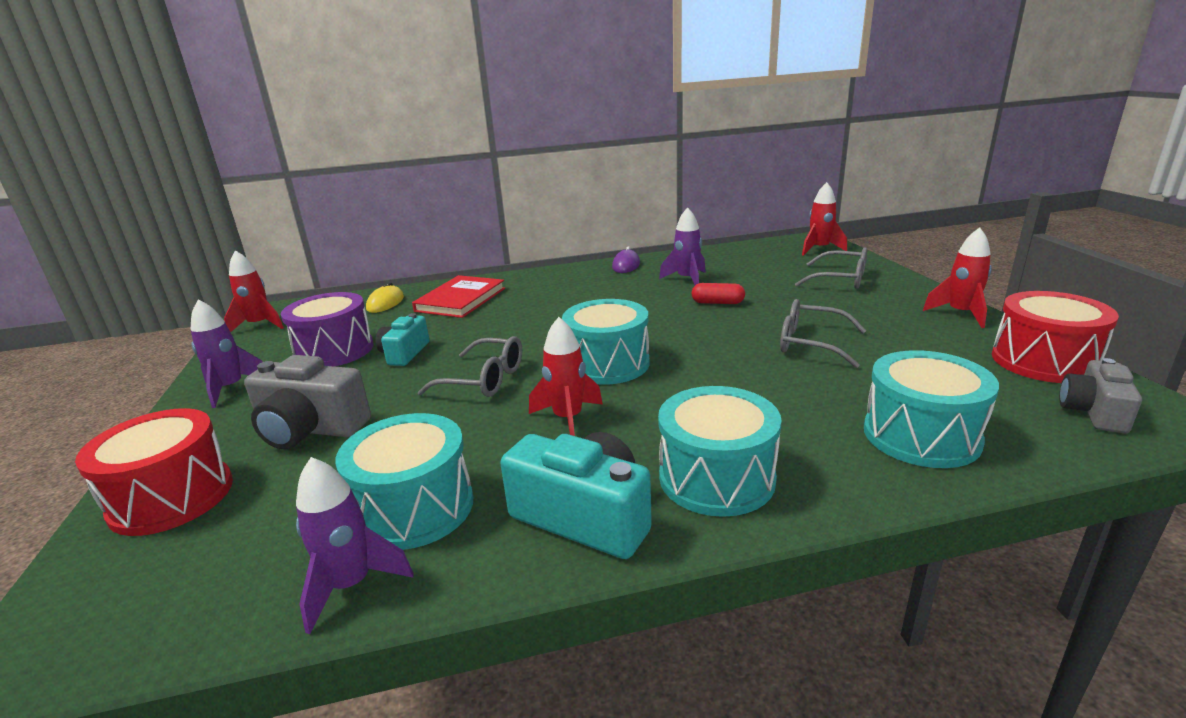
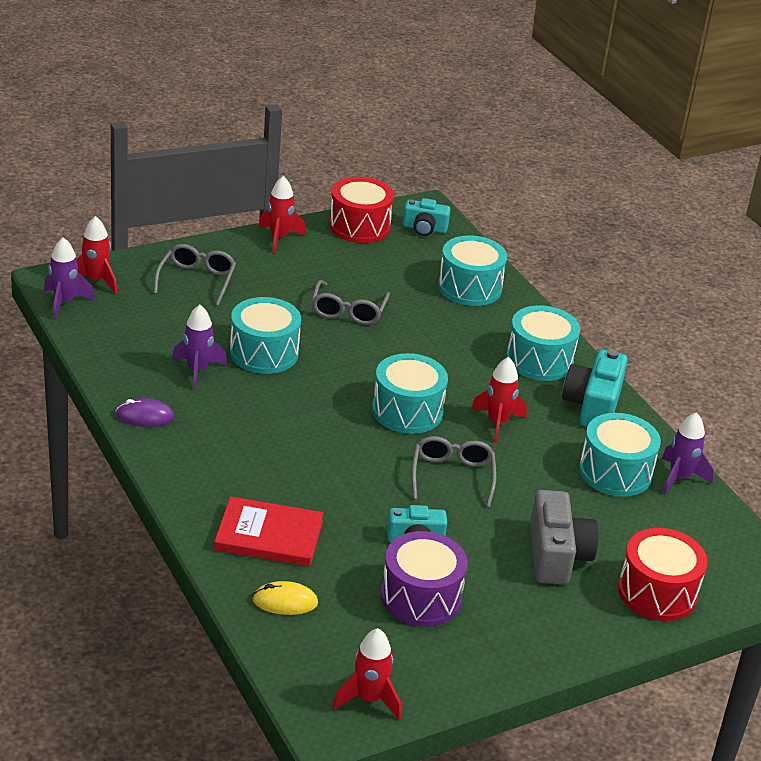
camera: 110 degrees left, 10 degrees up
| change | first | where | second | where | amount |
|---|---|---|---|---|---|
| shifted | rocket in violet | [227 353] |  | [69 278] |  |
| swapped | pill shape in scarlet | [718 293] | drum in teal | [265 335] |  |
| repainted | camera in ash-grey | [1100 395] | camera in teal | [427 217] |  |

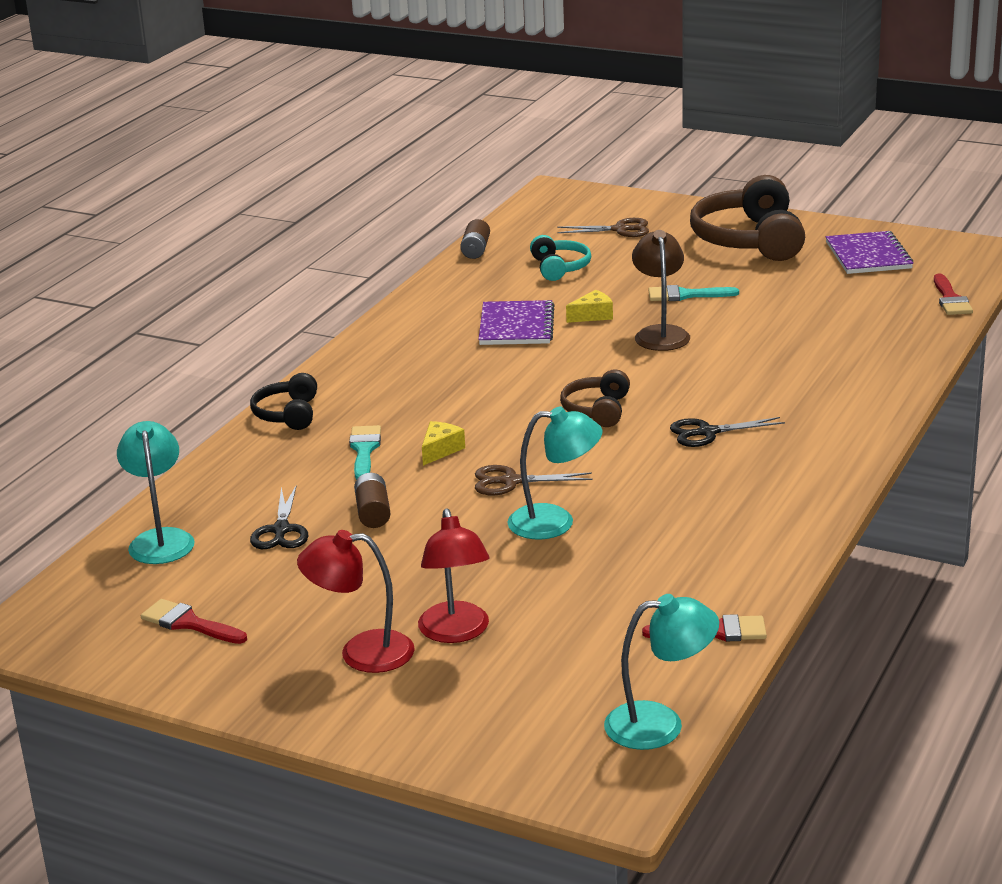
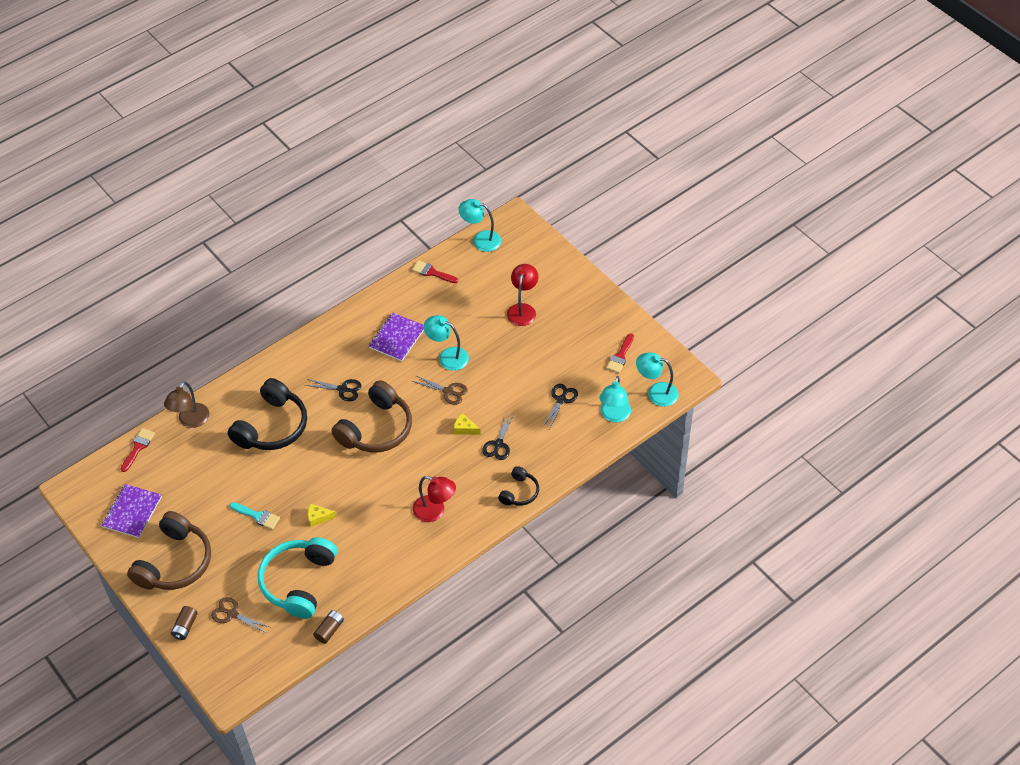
camera: 155 degrees left, 25 degrees up
| change | first | where | second | where | amount |
|---|---|---|---|---|---|
| shifted | lamp in dark brown | [661 290] |  | [186 404] |  |
| shifted | AA battery in dark brown | [372 500] |  | [184 623] |  |
| new |  |  | headphones in black | [267 414] |  |
| scaled | headphones in teal | [560 258] |  | [297 578] | x1.92 |
| scaled | headphones in dark brown | [595 398] |  | [371 416] | x1.92 |
| shifted | exercise book in violet | [516 322] |  | [396 337] |  |
| shifted | lamp in scarlet | [356 601] |  | [434 499] |  |
| rotated | cheese in golden | [443 443] |  | [467 424] | 60 degrees clockwise |
| swapped | paintbrush in teal | [365 452] | pair of scissors in black | [498 436] |  |
| rotated | paintbrush in scarlet | [194 621] |  | [620 353] | 60 degrees clockwise |
| new |  |  | lamp in teal | [657 379] |  |

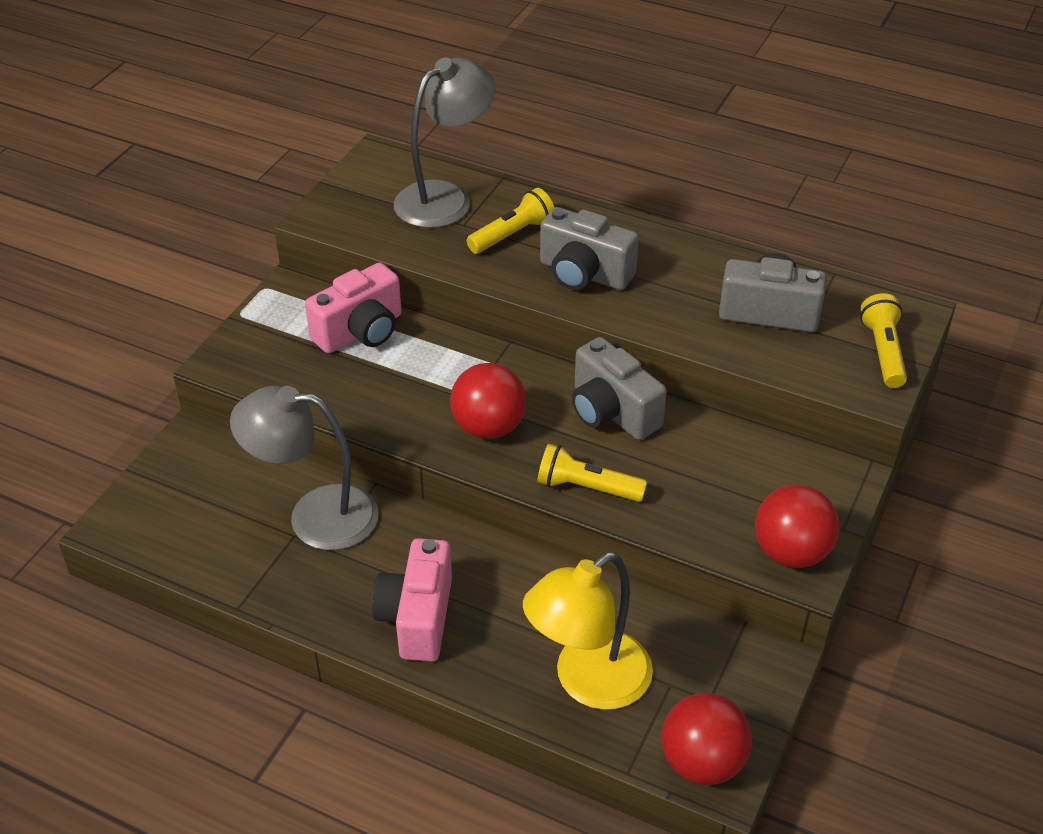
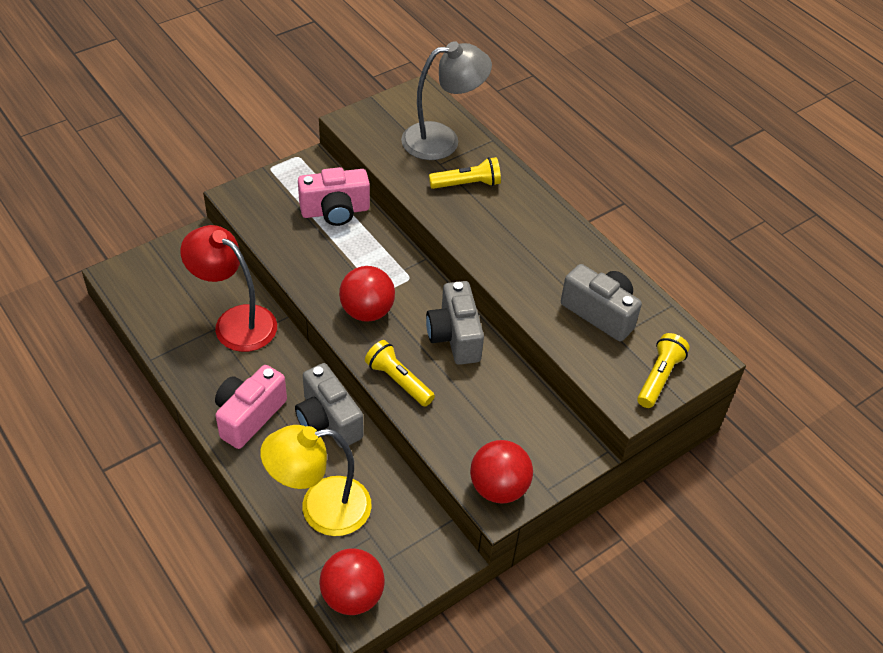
camera: 25 degrees right, 5 degrees up
| change | first | where | second | where | amount |
|---|---|---|---|---|---|
| repainted | lamp in ash-grey | [304 468] | lamp in scarlet | [228 288] |  |
| shifted | camera in ash-grey | [589 248] |  | [329 405] |  |

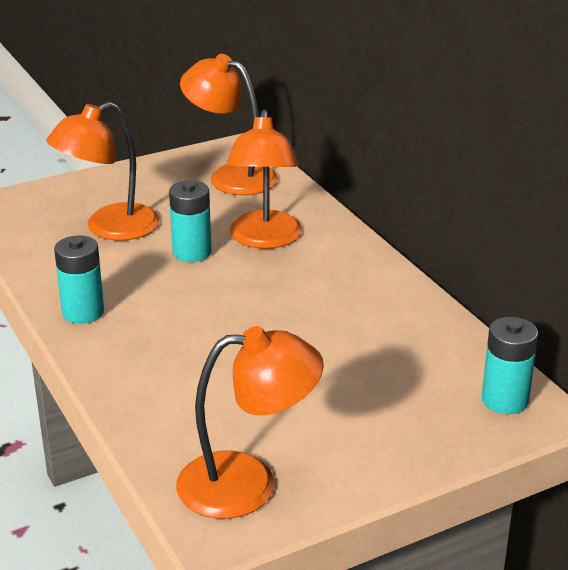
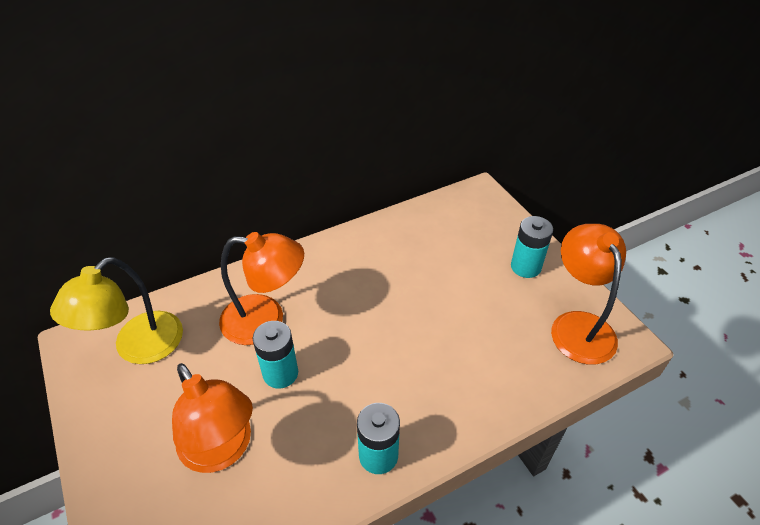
camera: 90 degrees left, 15 degrees up
| change | first | where | second | where | amount |
|---|---|---|---|---|---|
| repainted | lamp in orange-coloured | [229 124] | lamp in golden | [116 310] |  |
| shifted | AA battery in teal | [510 365] |  | [532 247] |  |

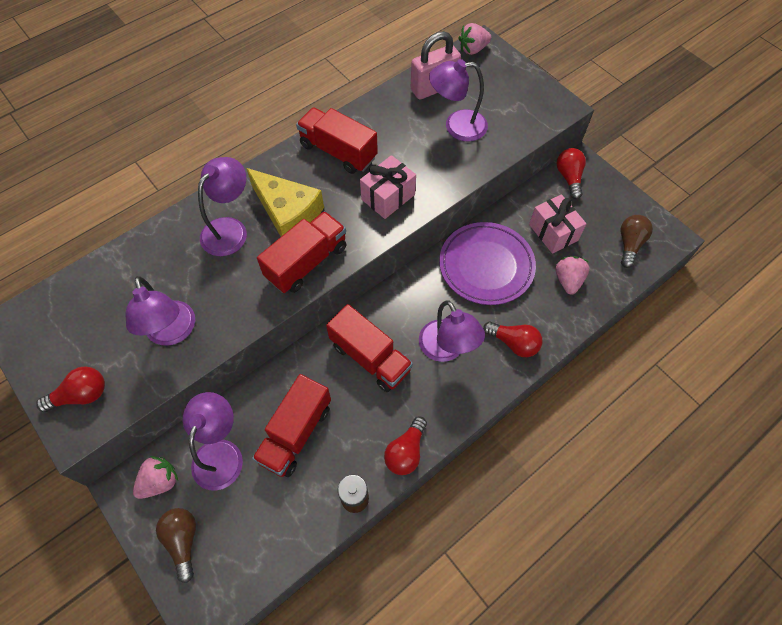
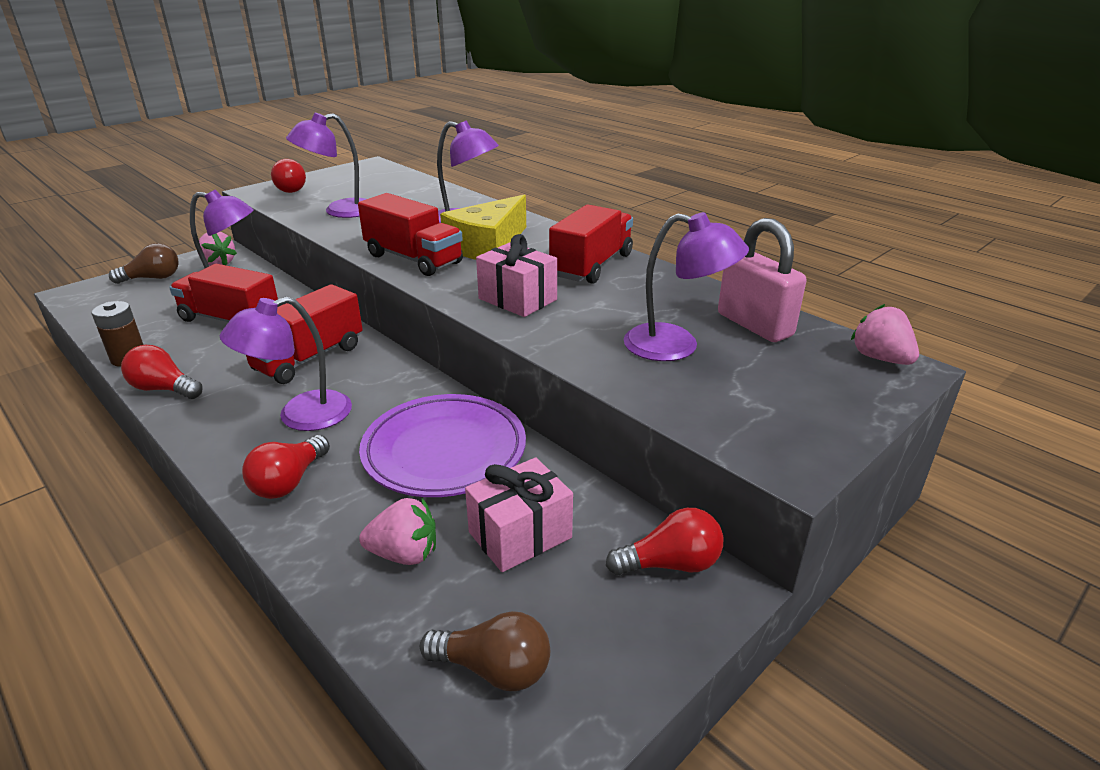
camera: 85 degrees right, 30 degrees down
| change | first | where | second | where | amount |
|---|---|---|---|---|---|
| rotated | lamp in violet | [458 100] |  | [686 286] | 120 degrees clockwise |

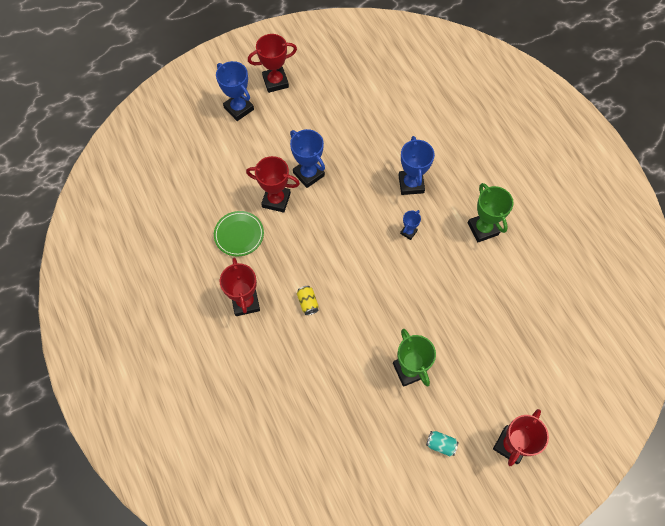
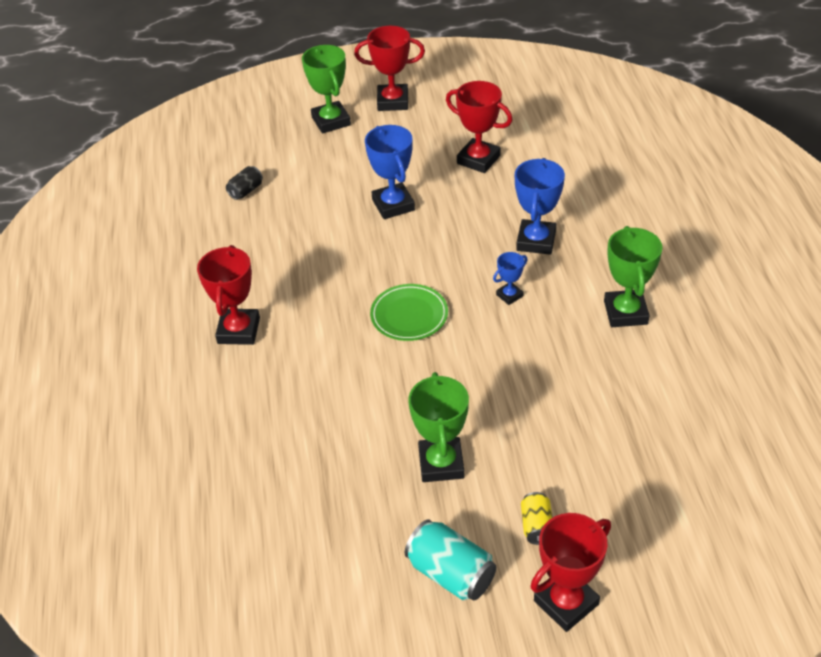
camera: 20 degrees right, 20 degrees down
| change | first | where | second | where | amount |
|---|---|---|---|---|---|
| new |  |  | tin in black | [244 183] |  |
| repainted | trophy in blue | [235 91] | trophy in emerald | [326 89] |  |
| shifted | flat dish in emerald | [239 234] |  | [409 312] |  |
| scaled | tin in teal | [442 443] |  | [450 560] | x1.72 |
| shifted | trophy in scarlet | [273 184] |  | [479 127] |  |
| shifted | tin in golden | [307 300] |  | [536 518] |  |

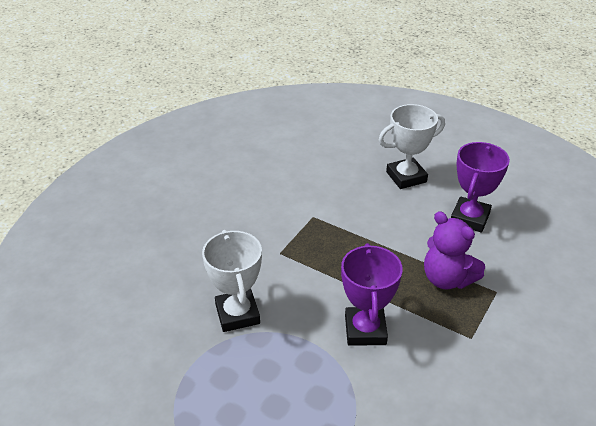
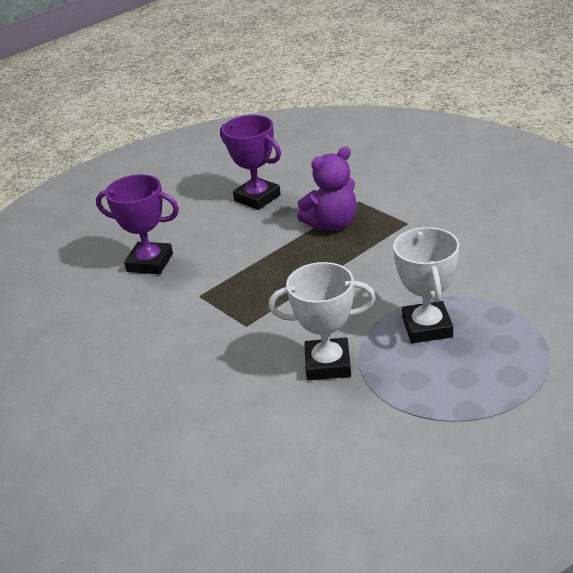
camera: 70 degrees left, 5 degrees down
| change | first | where | second | where | amount |
|---|---|---|---|---|---|
| shifted | trophy in violet | [372 294] |  | [137 224] |  |
| shifted | trophy in pure white | [412 146] |  | [426 285] |  |

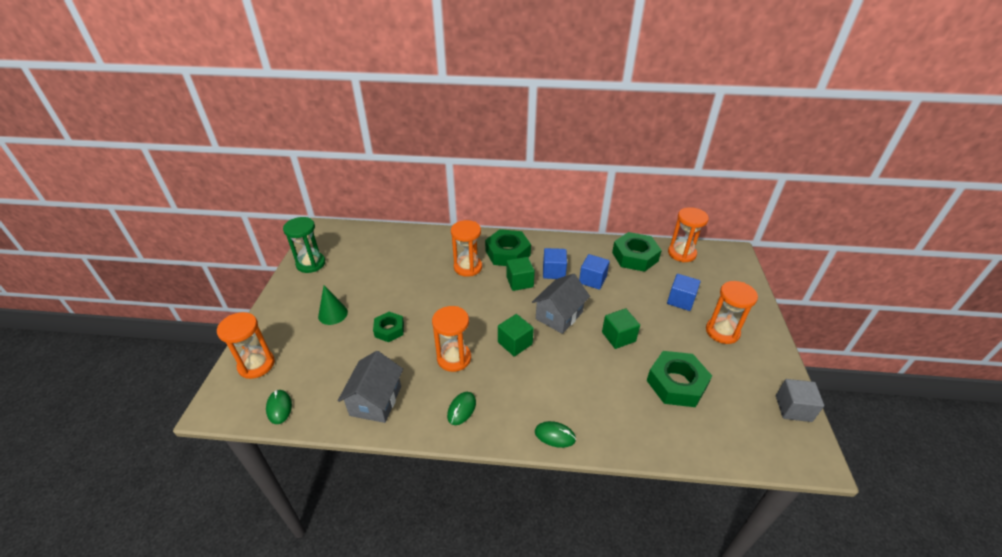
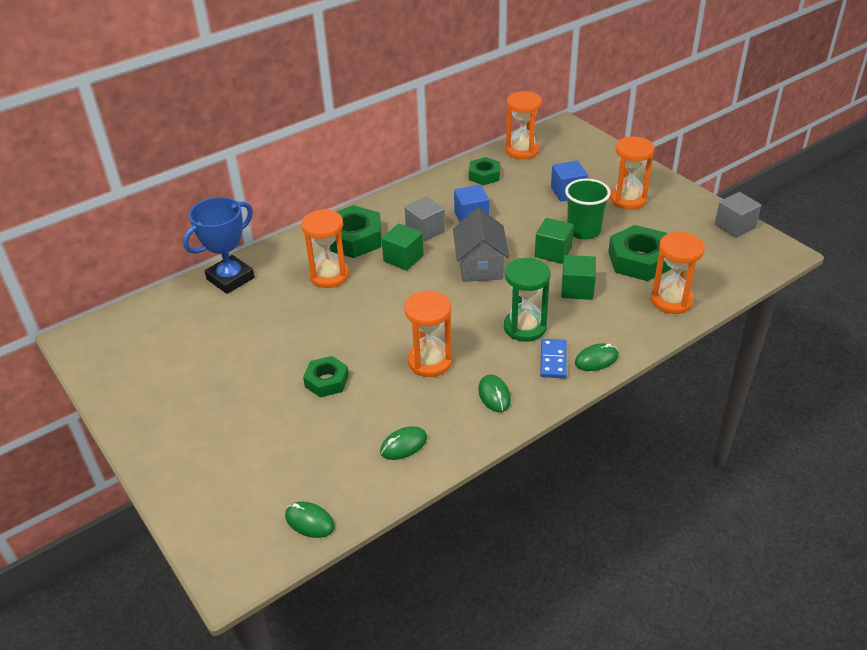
camera: 40 degrees left, 0 degrees up
| change | first | where | second | where | amount |
|---|---|---|---|---|---|
| new |  |  | trophy in blue | [219 245] |  |
| swapped | house in ash-grey | [370 387] | mouse in emerald | [403 443] |  |
| repainted | block in blue | [555 263] | block in ash-grey | [424 219] |  |
| scaled | nut in emerald | [637 252] |  | [484 171] | x0.61 |
| shifted | sand timer in emerald | [304 245] |  | [527 300] |  |
| new |  |  | domino piece in blue | [553 358] |  |
| shifted | block in emerald | [516 335] |  | [578 277] |  |
| new |  |  | cup in emerald | [588 209] |  |
| shifted | sand timer in orange-coloured | [246 345] |  | [678 273] |  |
| gone | solid cone in emerald | [333 305] |  |  |  |

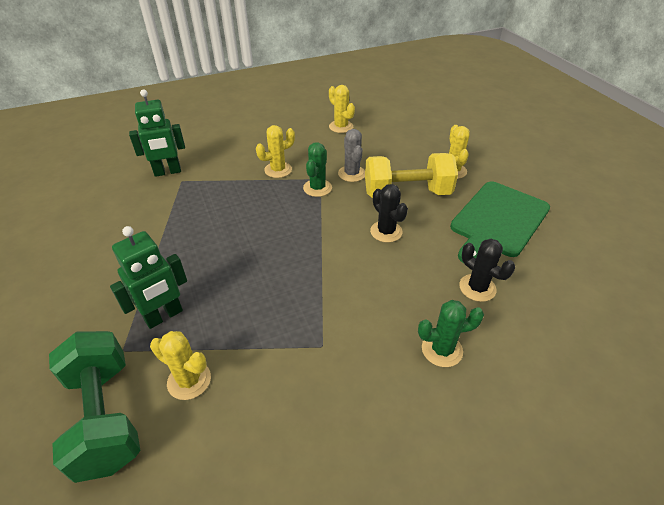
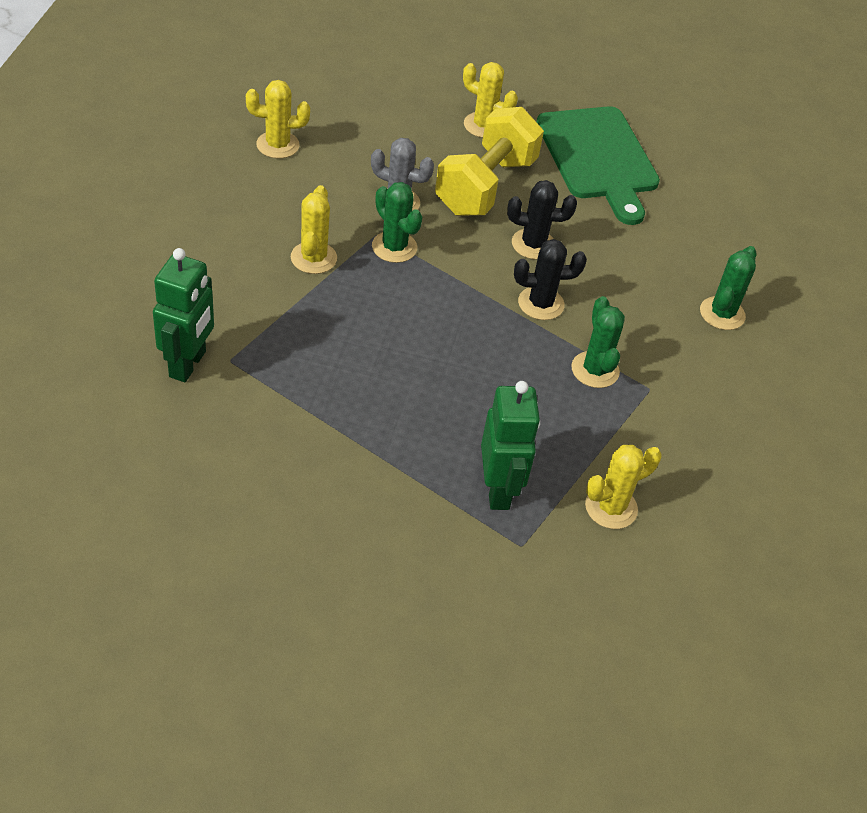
camera: 60 degrees left, 5 degrees up
| change | first | where | second | where | amount |
|---|---|---|---|---|---|
| shifted | cactus in black | [487 270] |  | [550 279] |  |
| new |  |  | cactus in emerald | [598 342] |  |
| gone | dumbbell in emerald | [95 407] |  |  |  |

